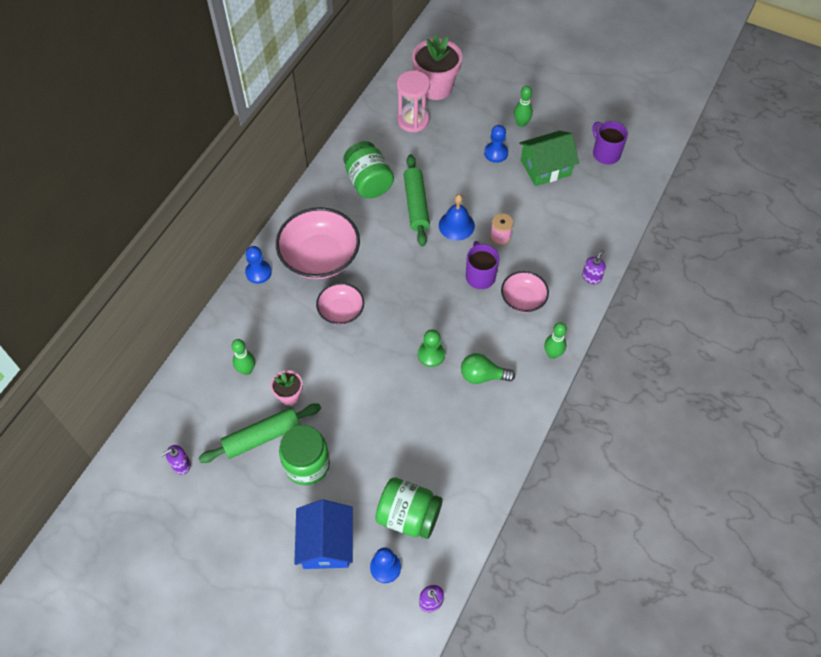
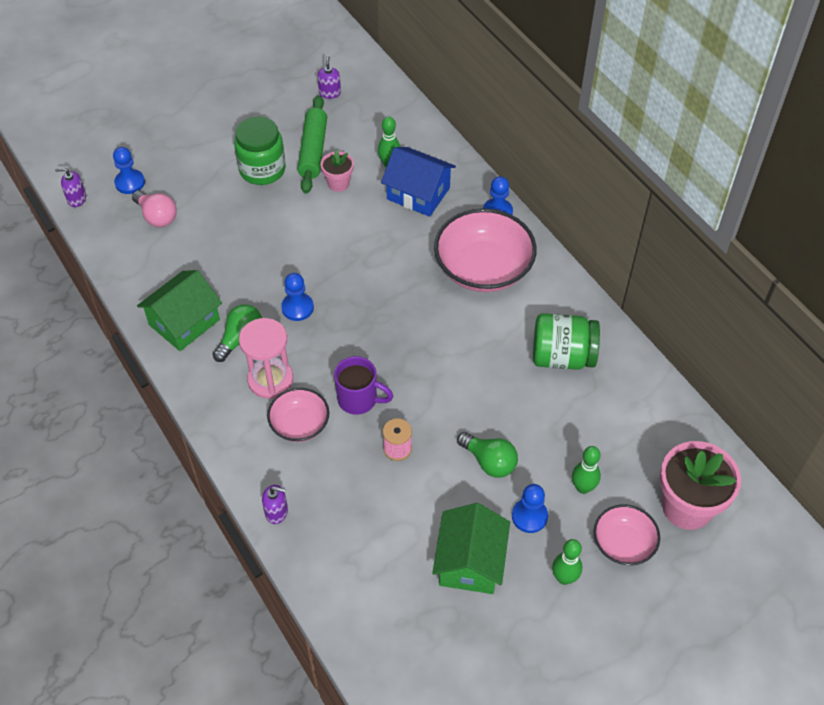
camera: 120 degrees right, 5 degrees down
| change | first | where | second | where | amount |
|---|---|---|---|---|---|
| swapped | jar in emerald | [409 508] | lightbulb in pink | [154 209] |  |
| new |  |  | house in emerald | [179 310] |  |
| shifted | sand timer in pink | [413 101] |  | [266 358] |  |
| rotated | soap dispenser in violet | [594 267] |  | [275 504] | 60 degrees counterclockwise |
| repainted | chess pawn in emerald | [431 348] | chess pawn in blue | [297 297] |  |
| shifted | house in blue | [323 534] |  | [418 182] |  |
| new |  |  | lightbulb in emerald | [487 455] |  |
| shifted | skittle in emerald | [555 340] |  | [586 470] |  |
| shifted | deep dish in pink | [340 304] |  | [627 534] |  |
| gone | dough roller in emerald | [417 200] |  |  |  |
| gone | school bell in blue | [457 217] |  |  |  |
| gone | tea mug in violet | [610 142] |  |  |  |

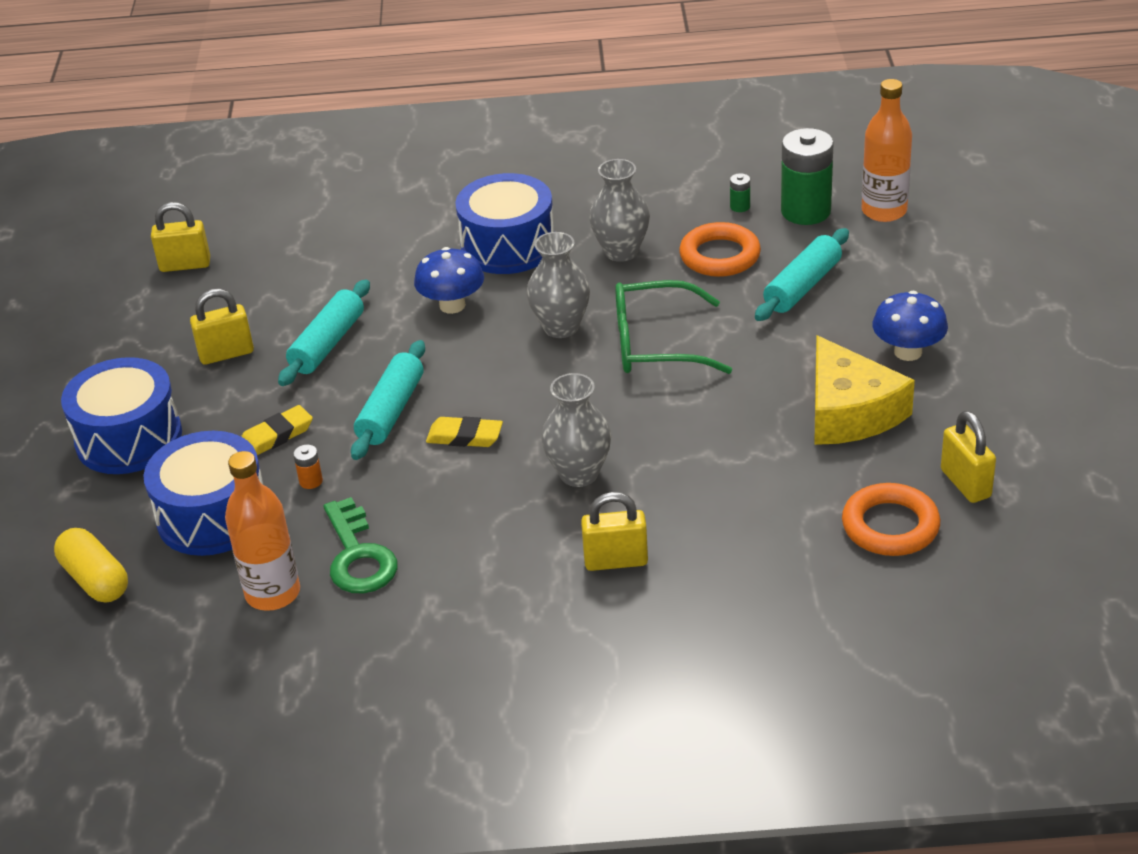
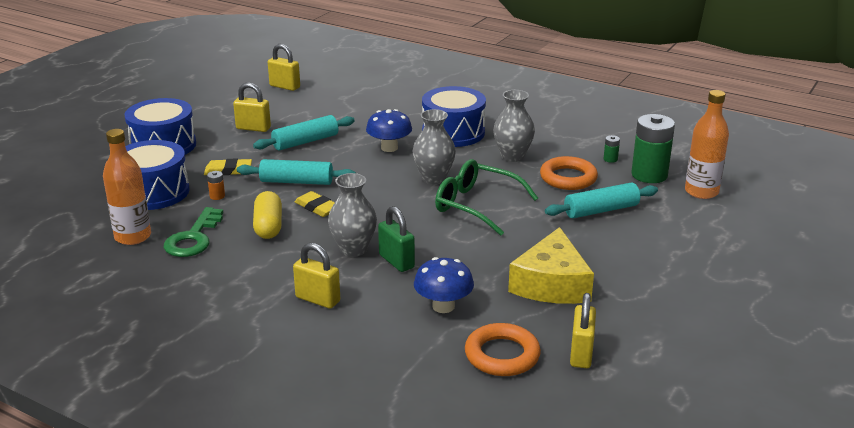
camera: 30 degrees right, 10 degrees down
| change | first | where | second | where | amount |
|---|---|---|---|---|---|
| rotated | dough roller in teal | [388 400] |  | [296 172] | 45 degrees clockwise |
| shifted | pill shape in golden | [91 565] |  | [267 215] |  |
| new |  |  | padlock in emerald | [396 239] |  |
| shifted | toadstool in blue | [910 326] |  | [444 285] |  |

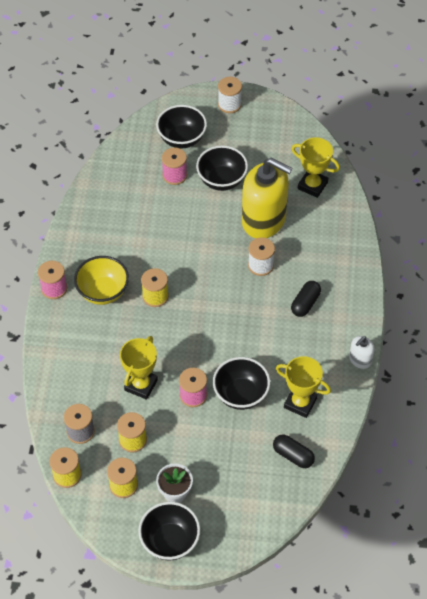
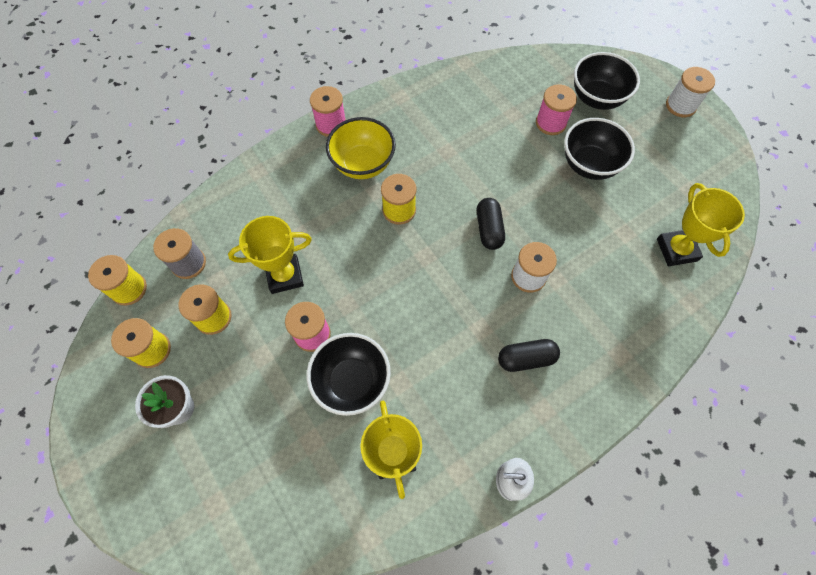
camera: 50 degrees right, 10 degrees up
| change | first | where | second | where | amount |
|---|---|---|---|---|---|
| shifted | pill shape in black | [294 451] |  | [491 224] |  |
| gone | deep dish in black | [169 531] |  |  |  |
| gone | soap dispenser in golden | [267 198] |  |  |  |

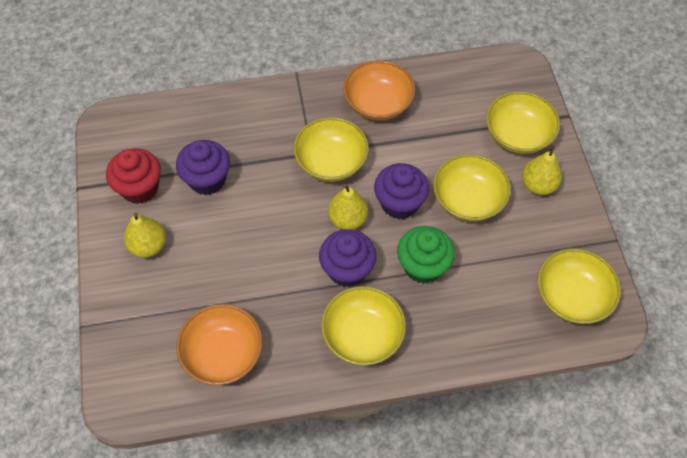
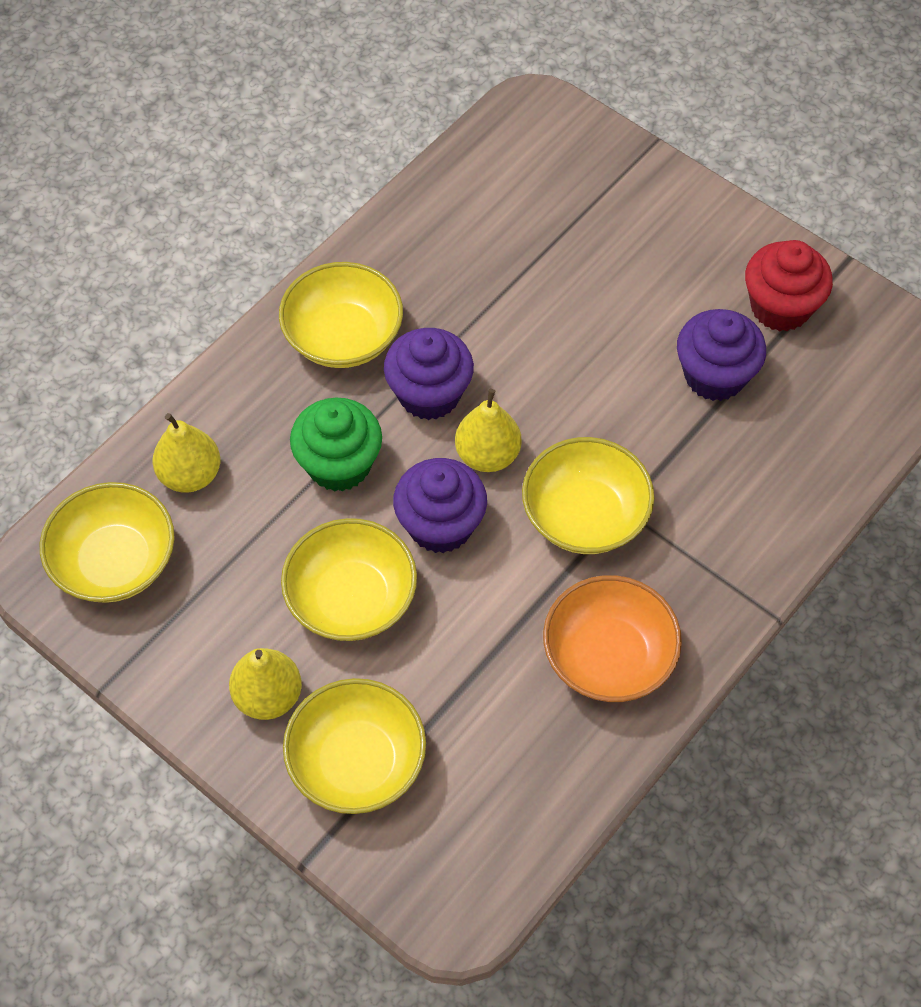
camera: 140 degrees right, 0 degrees up
| change | first | where | second | where | amount |
|---|---|---|---|---|---|
| shifted | pear fruit in golden | [145 235] |  | [186 453] |  |
| gone | deep dish in orange-coloured | [219 344] |  |  |  |

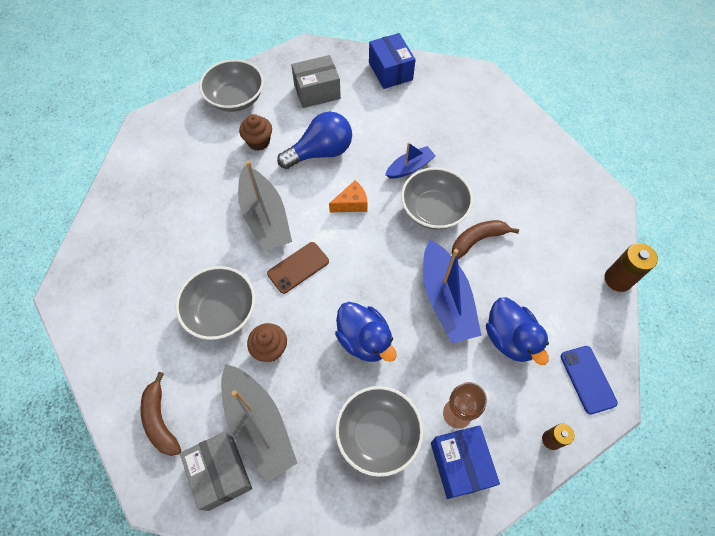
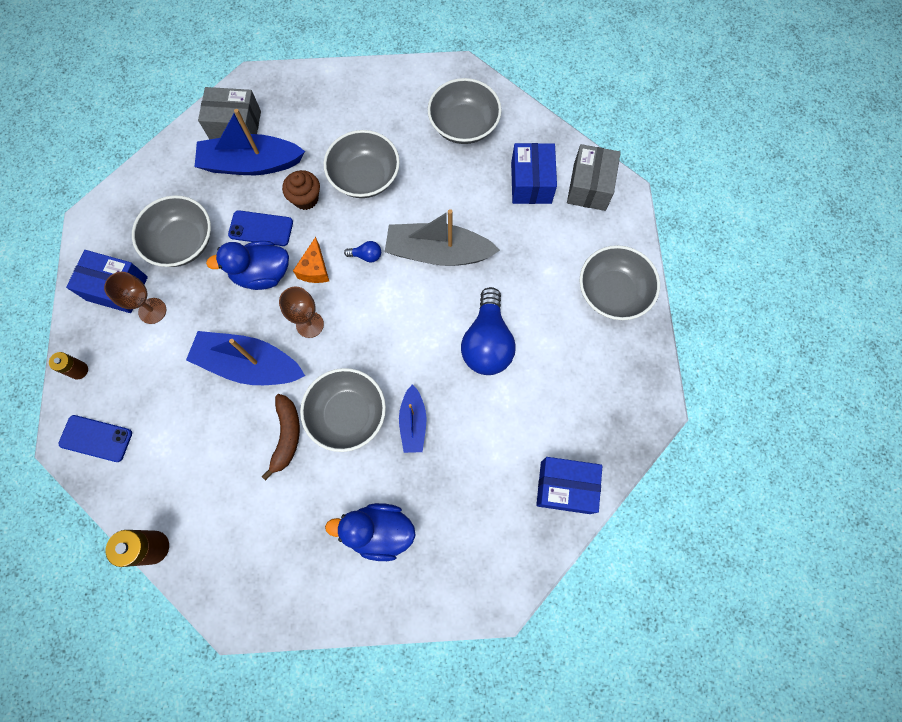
camera: 120 degrees right, 10 degrees up
| change | first | where | second | where | amount |
|---|---|---|---|---|---|
| repainted | sailboat in ash-grey | [259 423] | sailboat in blue | [250 142] |  |
| new |  |  | phone in blue | [260 228] |  |
| new |  |  | goblet in dark brown | [301 312] |  |
| shifted | cheese in orange-coloured | [348 196] |  | [311 260] |  |
| shifted | duck in blue | [517 331] |  | [370 532] |  |
| swapped | phone in dark brown | [298 268] | lightbulb in blue | [362 252] |  |
| new |  |  | deep dish in ash-grey | [465 111] |  |
| new |  |  | box in blue | [534 173] |  |
| shifted | box in ash-grey | [316 81] |  | [594 177] |  |
| gone | banana fruit in dark brown | [160 414] |  |  |  |
| gone | fairy cake in dark brown | [255 132] |  |  |  |

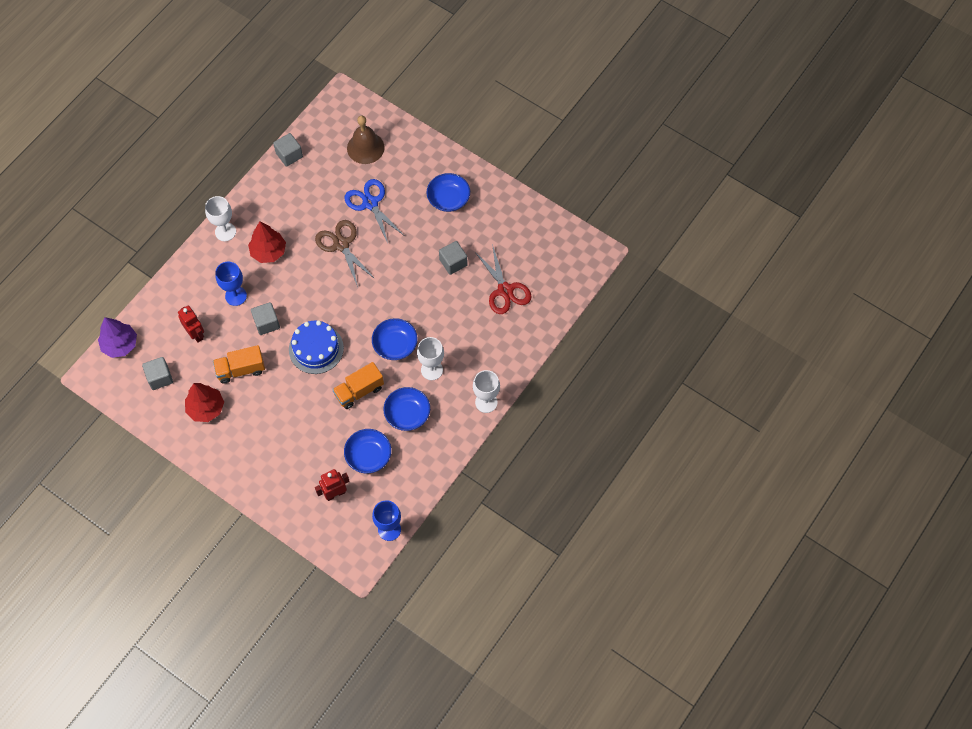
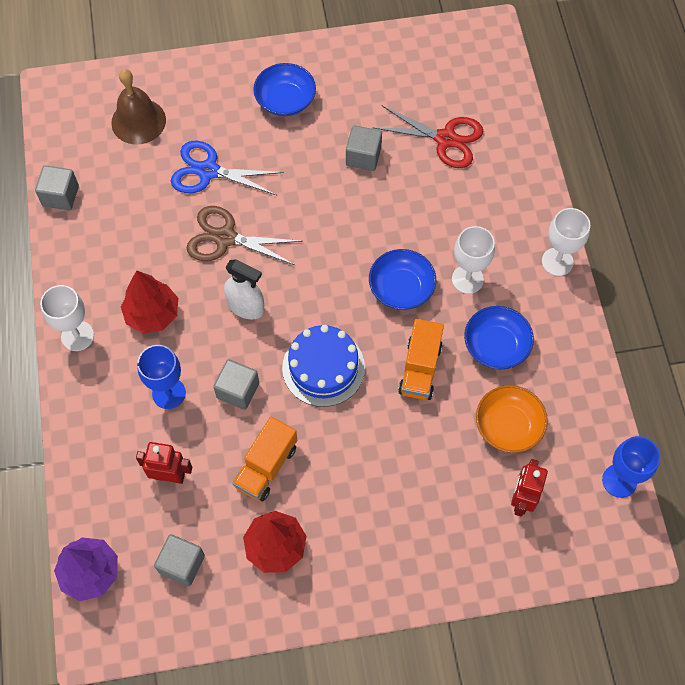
camera: 45 degrees left, 0 degrees up
| change | first | where | second | where | amount |
|---|---|---|---|---|---|
| new |  |  | spray bottle in pure white | [244 289] |  |
| repainted | deep dish in blue | [367 451] | deep dish in orange-coloured | [512 419] |  |

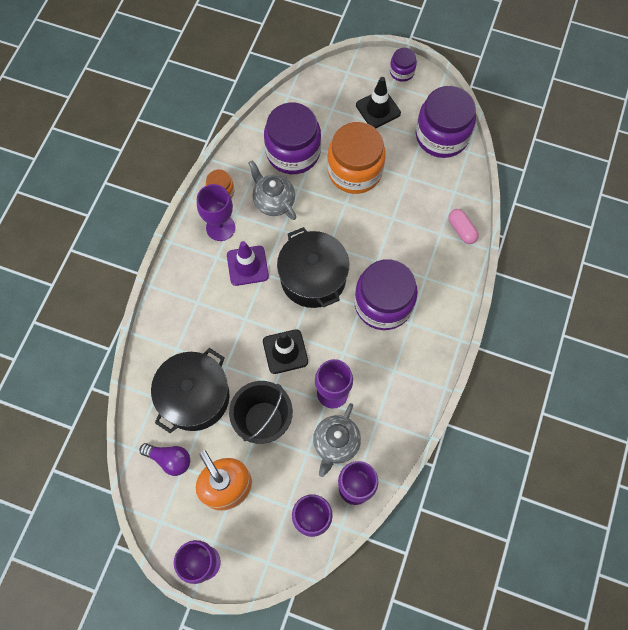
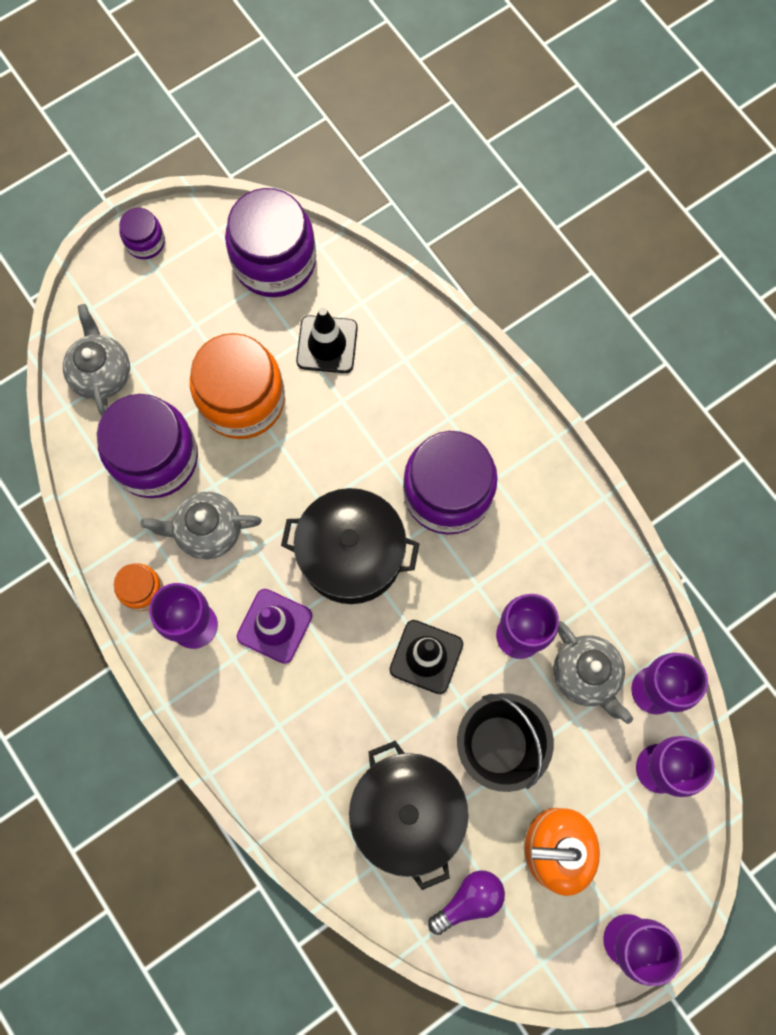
camera: 55 degrees left, 5 degrees up
| change | first | where | second | where | amount |
|---|---|---|---|---|---|
| new |  |  | china teapot in ash-grey | [96 360] |  |
| shifted | traffic cone in black | [378 103] |  | [327 340] |  |
| gone | pill shape in pink | [463 226] |  |  |  |

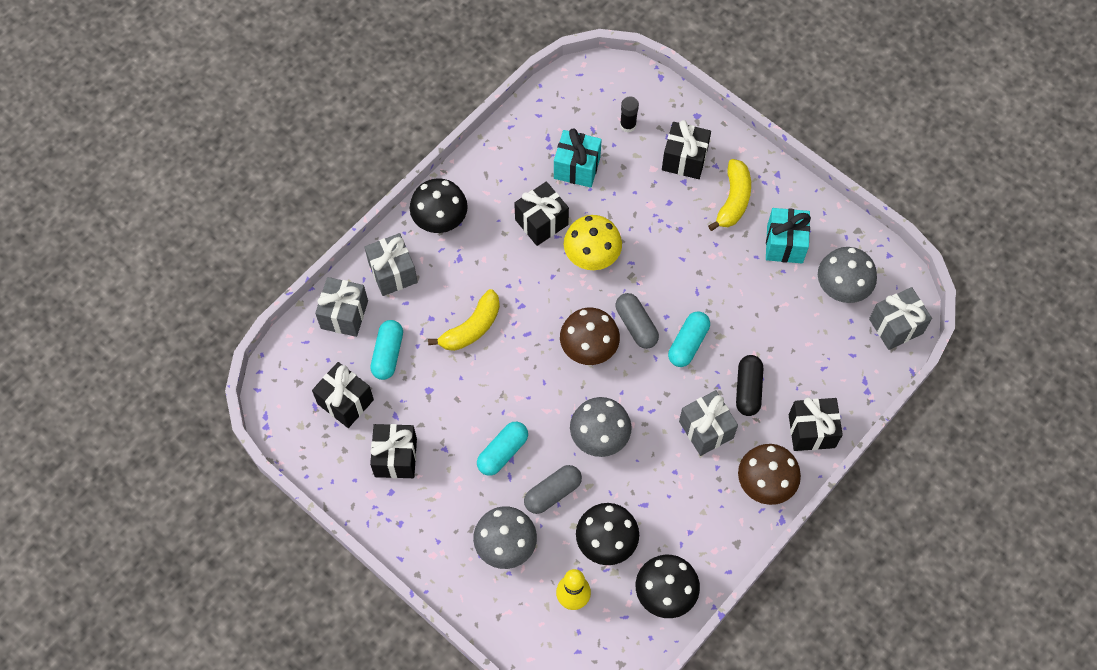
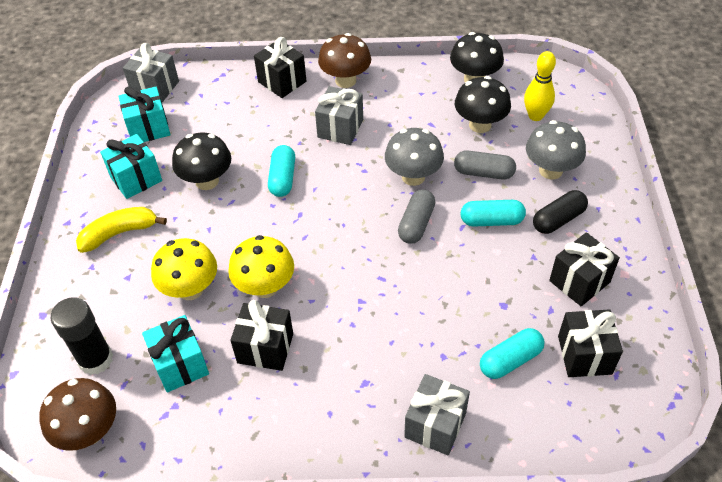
camera: 130 degrees left, 15 degrees down
| change | first | where | second | where | amount |
|---|---|---|---|---|---|
| shifted | toadstool in dark brown | [590 336] |  | [77 414] |  |
| scaled | glue in black | [629 114] |  | [82 336] | x1.71 |
| swapped | toadstool in ash-grey | [847 275] | present in teal | [145 114] |  |
| new |  |  | toadstool in golden | [184 269] |  |
| shifted | toadstool in black | [439 205] |  | [201 161] |  |
| rotated | pill shape in teal | [689 339] |  | [281 171] | 75 degrees counterclockwise |
| shifted | pill shape in ash-grey | [637 321] |  | [416 216] |  |
| shifted | pill shape in black | [749 385] |  | [560 212] |  |
| gone | present in ash-grey | [341 307] |  |  |  |
| gone | banana fruit in golden | [464 320] |  |  |  |
| gone | present in black | [686 149] |  |  |  |

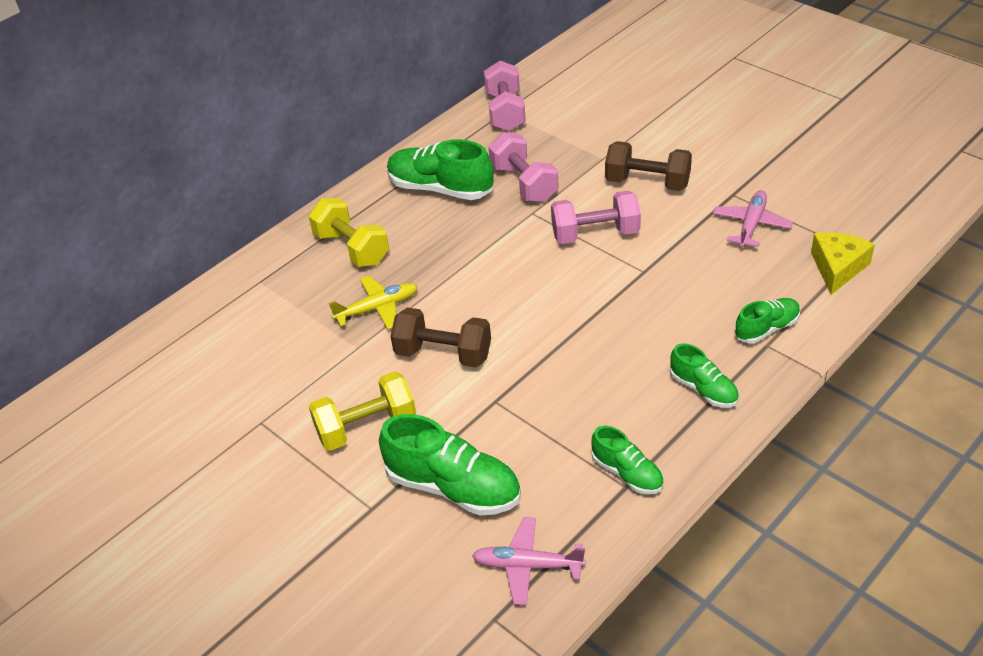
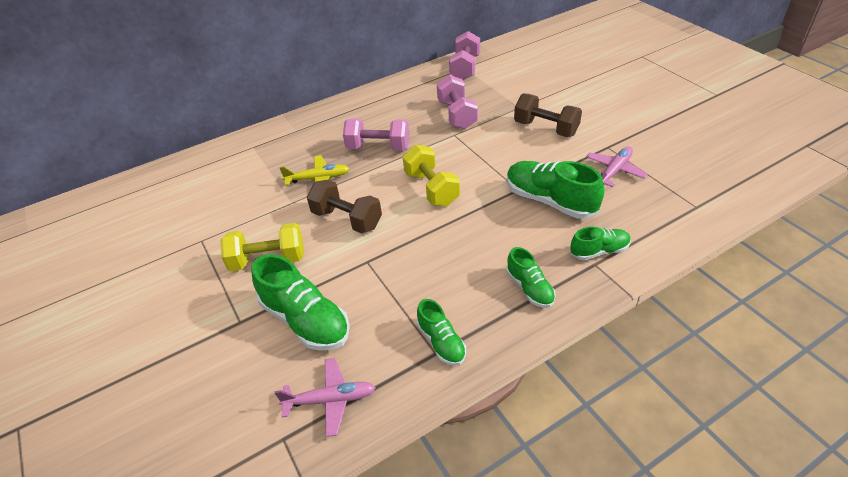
camera: 15 degrees right, 0 degrees up
| change | first | where | second | where | amount |
|---|---|---|---|---|---|
| rotated | aeroplane in pink | [529 561] |  | [324 397] | 150 degrees clockwise |
| shifted | dumbbell in pink | [596 217] |  | [376 134] |  |
| shifted | dumbbell in golden | [348 232] |  | [431 175] |  |
| shifted | sneaker in emerald | [440 169] |  | [556 190] |  |
| gone | cheese in golden | [843 263] |  |  |  |

